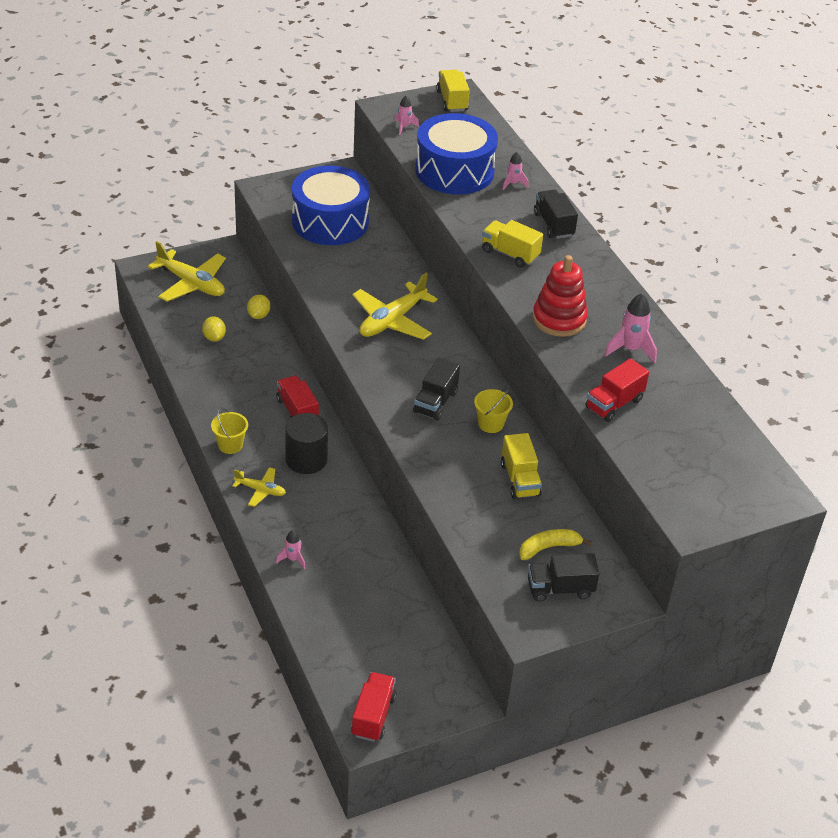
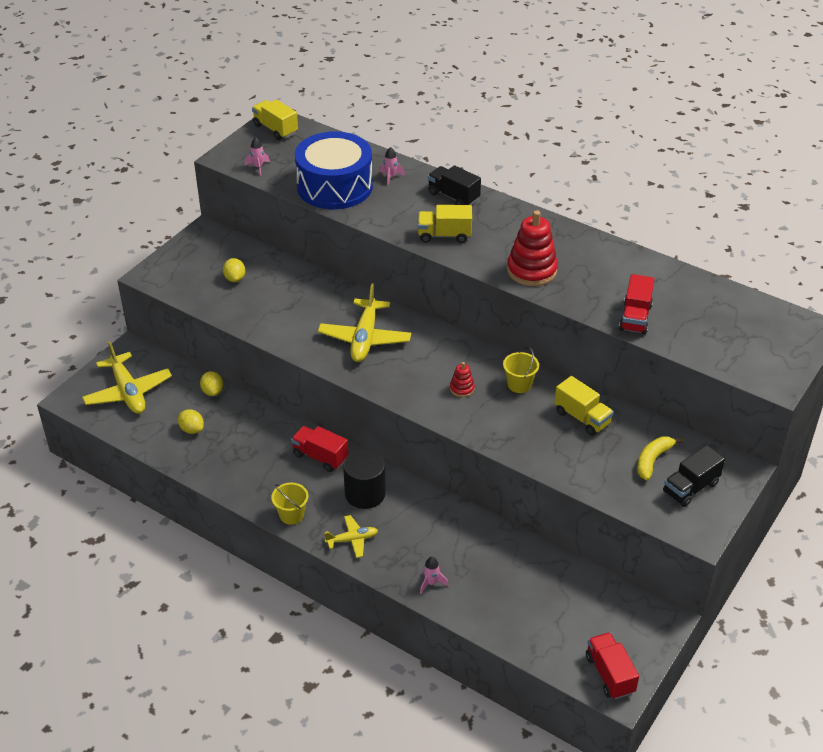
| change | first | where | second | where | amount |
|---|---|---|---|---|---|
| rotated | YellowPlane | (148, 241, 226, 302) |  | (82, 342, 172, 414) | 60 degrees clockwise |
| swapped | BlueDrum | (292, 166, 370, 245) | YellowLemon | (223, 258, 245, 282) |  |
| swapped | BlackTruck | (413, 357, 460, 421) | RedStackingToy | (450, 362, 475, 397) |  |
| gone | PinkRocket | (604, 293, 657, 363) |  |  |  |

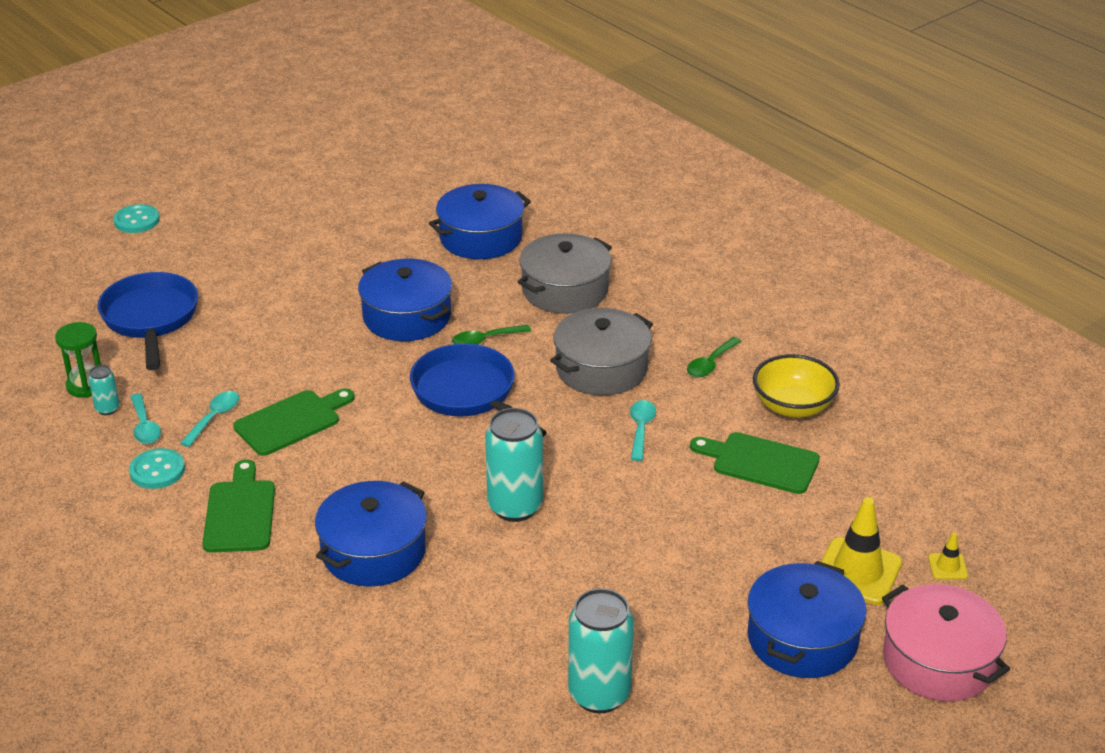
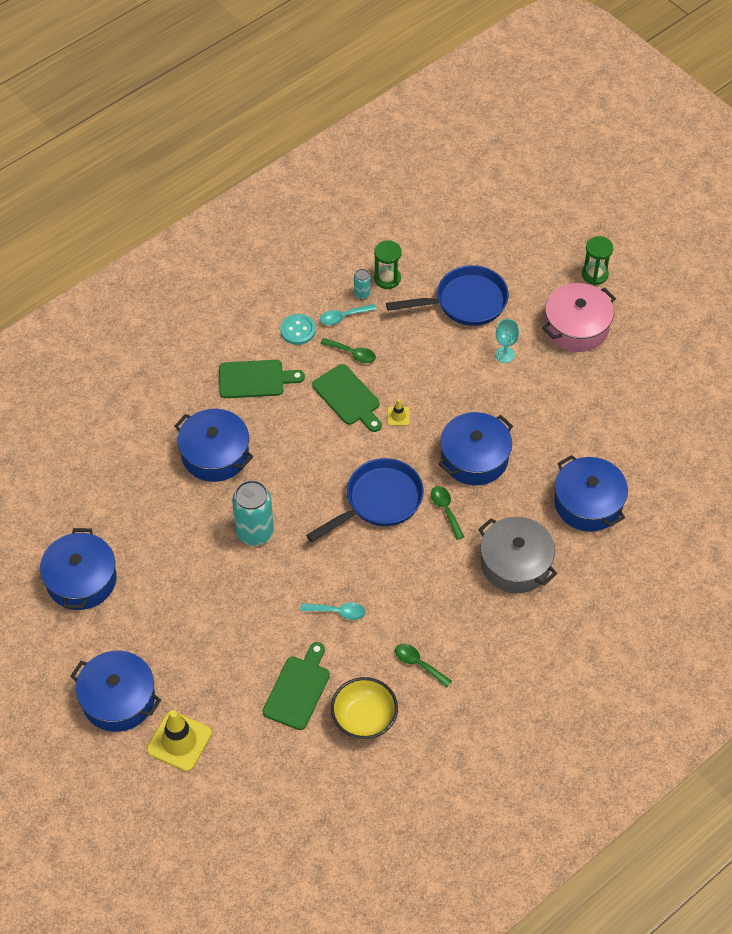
| change | first | where | second | where | amount |
|---|---|---|---|---|---|
| swapped | TurquoiseButton | (113, 204, 160, 233) | GreenHourglass | (582, 236, 613, 285) |  |
| repainted | TurquoiseSpoon | (180, 391, 239, 447) | GreenSpoon | (320, 338, 376, 363) |  |
| gone | GreyPot | (550, 308, 653, 395) |  |  |  |
| swapped | TurquoiseCan | (568, 588, 634, 713) | BluePot | (40, 528, 116, 610) |  |
| shifted | PinkPot | (882, 584, 1010, 701) |  | (542, 283, 616, 352) |  |
| shifted | YellowTrafficCone | (928, 532, 968, 579) |  | (387, 399, 410, 426) |  |
| new |  |  | TurquoiseGoblet | (495, 319, 519, 363) |  |

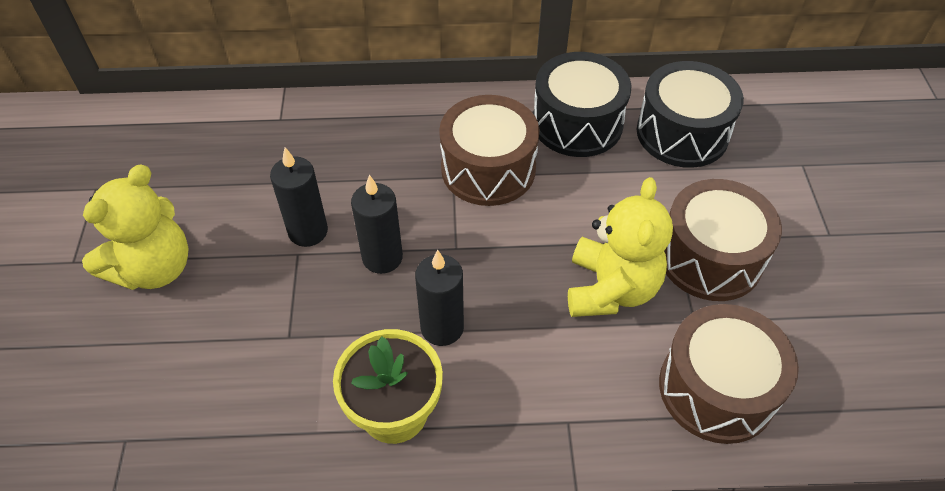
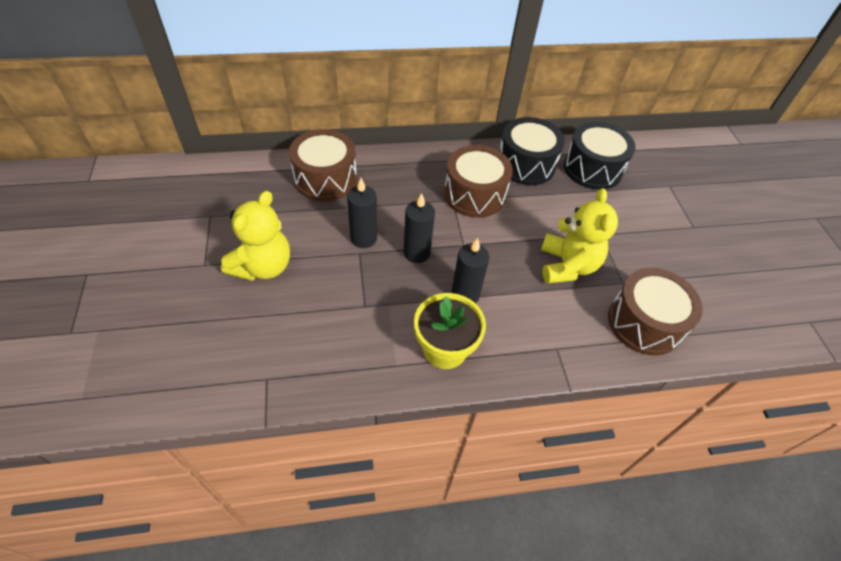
| change | first | where | second | where | amount |
|---|---|---|---|---|---|
| shifted | BrownDrum | (664, 179, 782, 301) |  | (289, 129, 357, 201) |  |

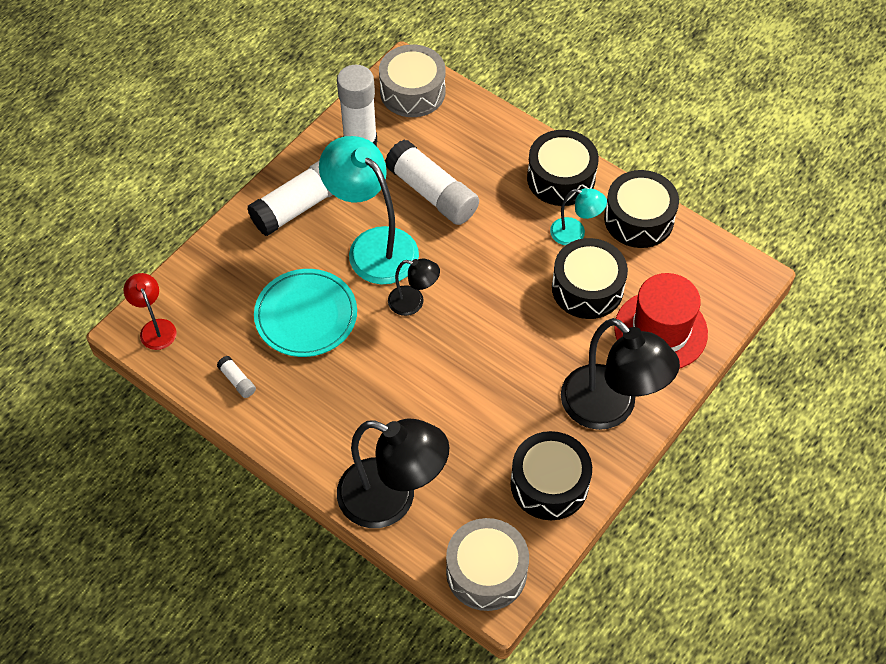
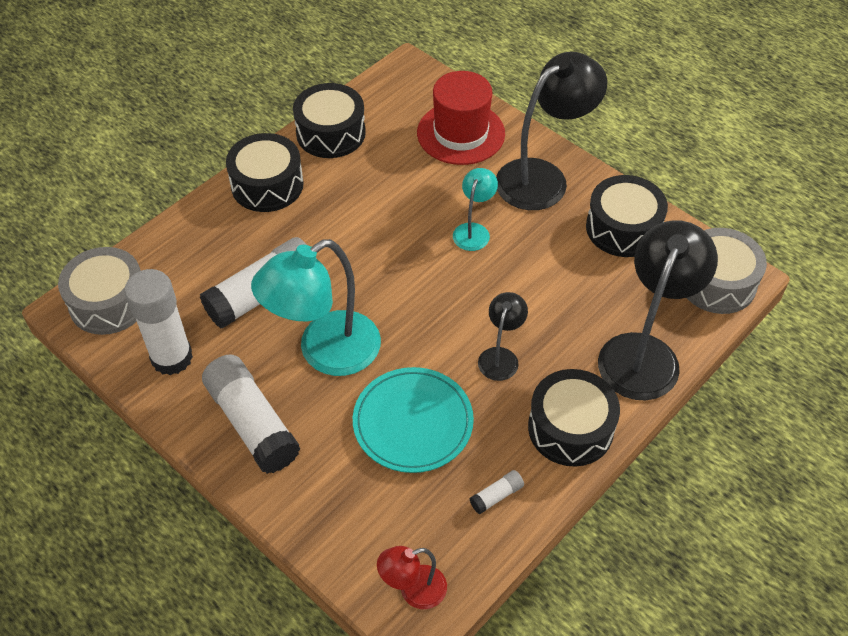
| change | first | where | second | where | amount |
|---|---|---|---|---|---|
| shifted | BlackLamp | (388, 259, 440, 316) |  | (478, 292, 528, 381) |  |
| shifted | TurquoiseLamp | (550, 188, 607, 245) |  | (453, 168, 498, 251) |  |
| shifted | BlackDrum | (552, 238, 628, 319) |  | (528, 369, 620, 467) |  |

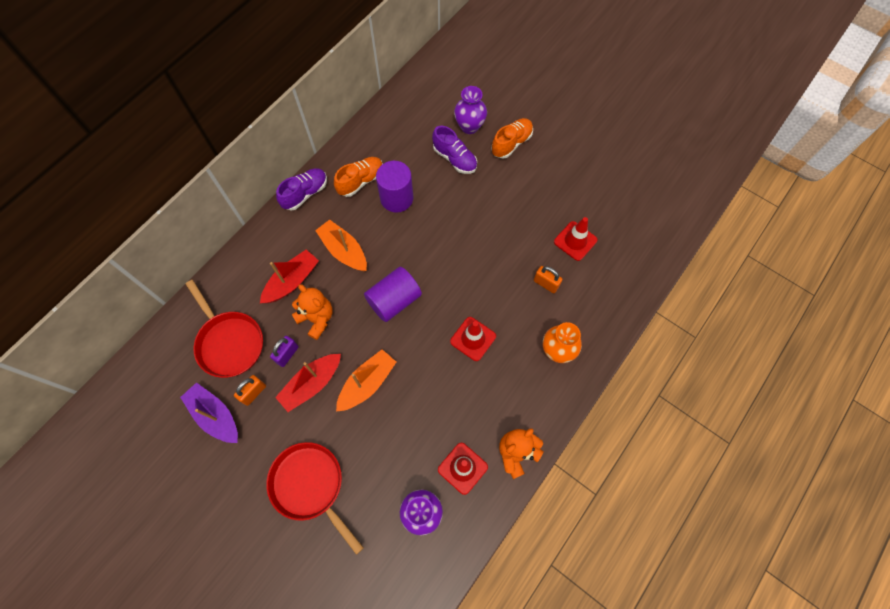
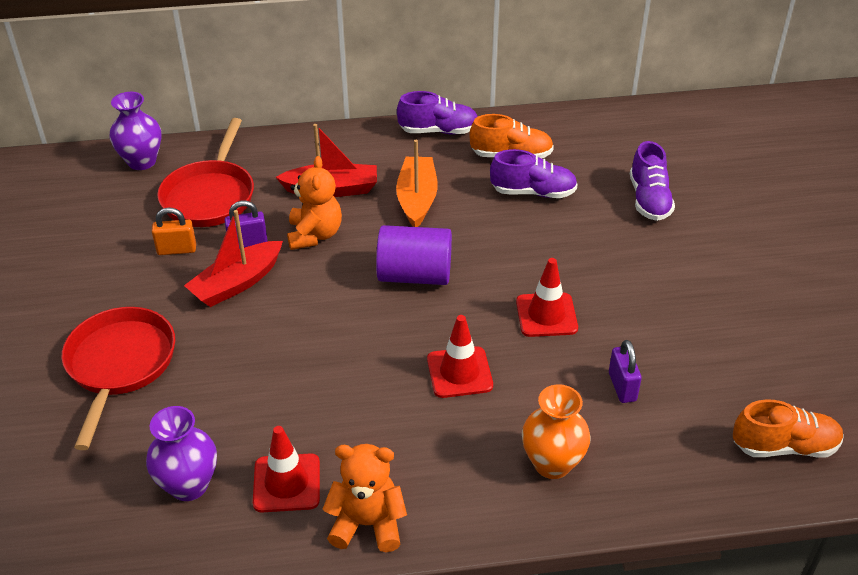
| change | first | where | second | where | amount |
|---|---|---|---|---|---|
| gone | PurpleBoat | (180, 382, 238, 443) |  |  |  |
| rotated | RedBoat | (275, 354, 341, 412) |  | (184, 210, 283, 307) | 45 degrees counterclockwise |
| gone | OrangeBoat | (336, 349, 396, 412) |  |  |  |
| swapped | PurpleCylinder | (376, 161, 413, 213) | PurpleShoe | (490, 149, 578, 198) |  |
| shifted | PurpleVase | (454, 86, 487, 134) |  | (109, 92, 162, 170) |  |
| shifted | OrangeShoe | (491, 118, 533, 159) |  | (733, 399, 844, 458) |  |
| repainted | OrangePadlock | (534, 266, 562, 293) | PurplePadlock | (609, 340, 642, 403) |  |
| shifted | RedTrafficCone | (554, 217, 598, 261) |  | (516, 258, 578, 337) |  |

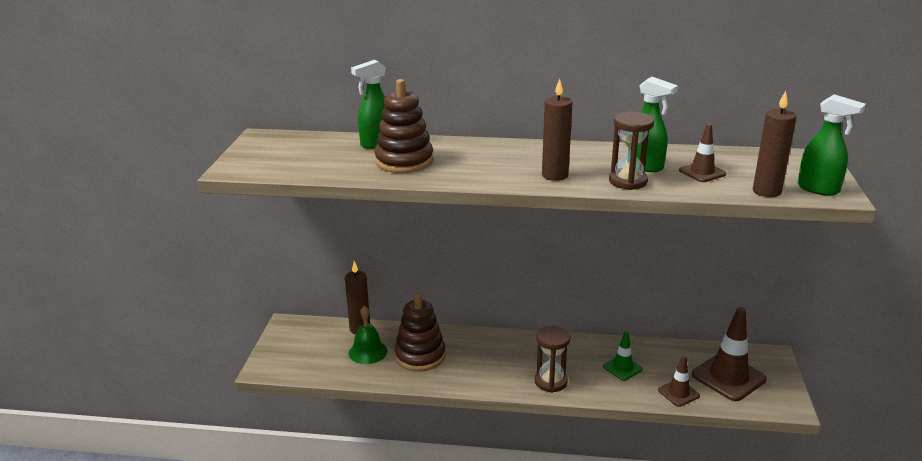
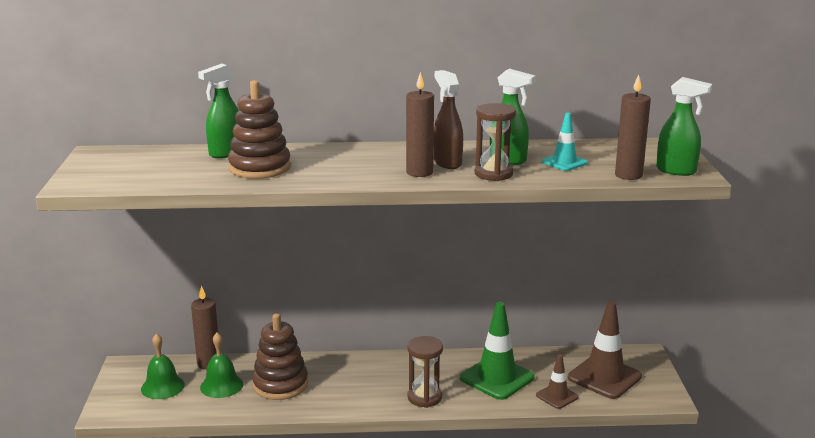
| change | first | where | second | where | amount |
|---|---|---|---|---|---|
| scaled | GreenTrafficCone | (603, 331, 643, 381) |  | (460, 302, 534, 400) | x1.83 |
| repainted | BrownTrafficCone | (679, 124, 726, 182) | TurquoiseTrafficCone | (542, 113, 588, 171) |  |
| new |  |  | GreenBell | (141, 333, 185, 399) |  |
| new |  |  | BrownSprayBottle | (434, 70, 463, 169) |  |

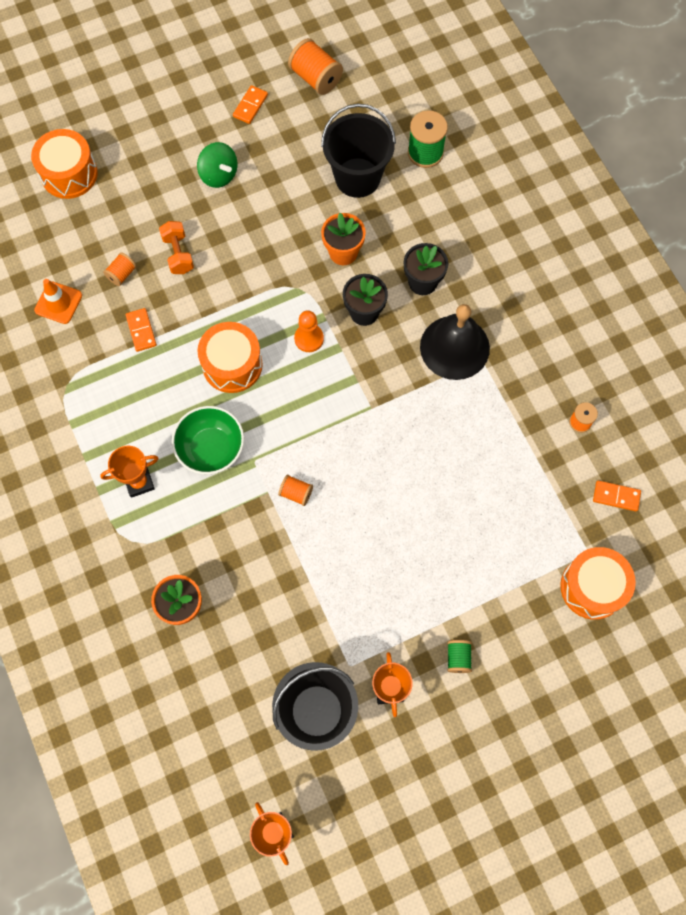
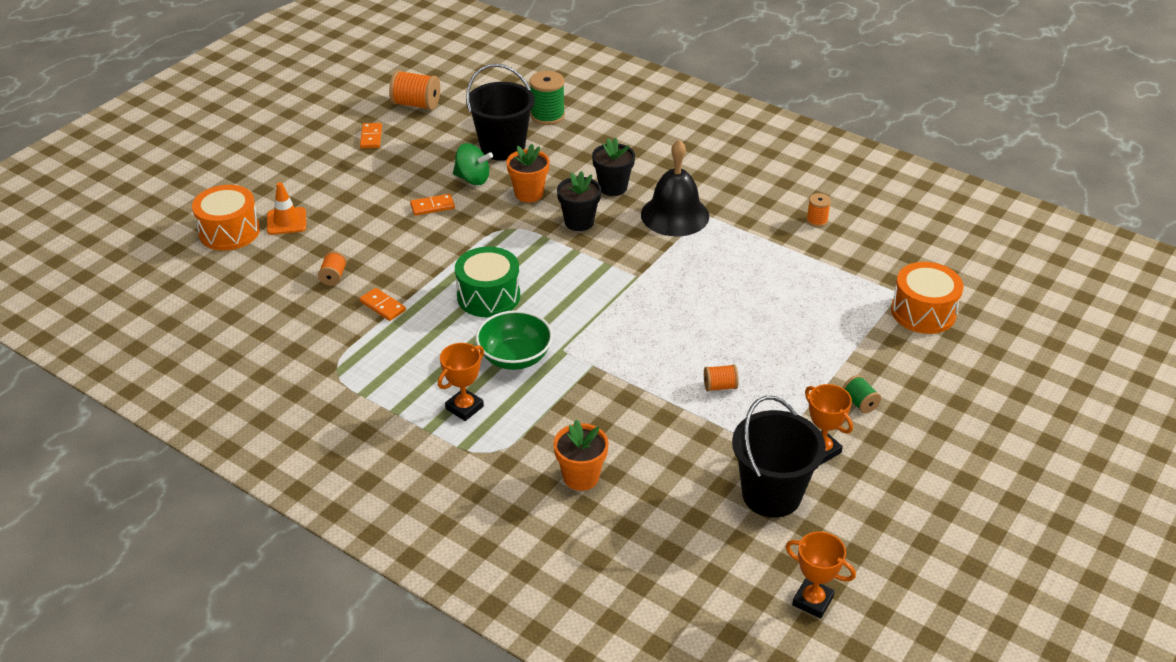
| change | first | where | second | where | amount |
|---|---|---|---|---|---|
| shifted | OrangeTrafficCone | (34, 279, 82, 324) |  | (267, 182, 306, 235) |  |
| gone | OrangeDumbbell | (159, 221, 194, 274) |  |  |  |
| shifted | GreenSpinningTop | (197, 142, 237, 188) |  | (453, 143, 493, 185) |  |
| repainted | OrangeDrum | (197, 322, 263, 393) | GreenDrum | (455, 246, 520, 317) |  |
| shifted | OrangeSpool | (278, 475, 313, 506) |  | (704, 364, 739, 392) |  |
| gone | OrangePawn | (294, 310, 324, 352) |  |  |  |
| shifted | OrangeDomino | (593, 480, 641, 511) |  | (410, 194, 455, 216) |  |

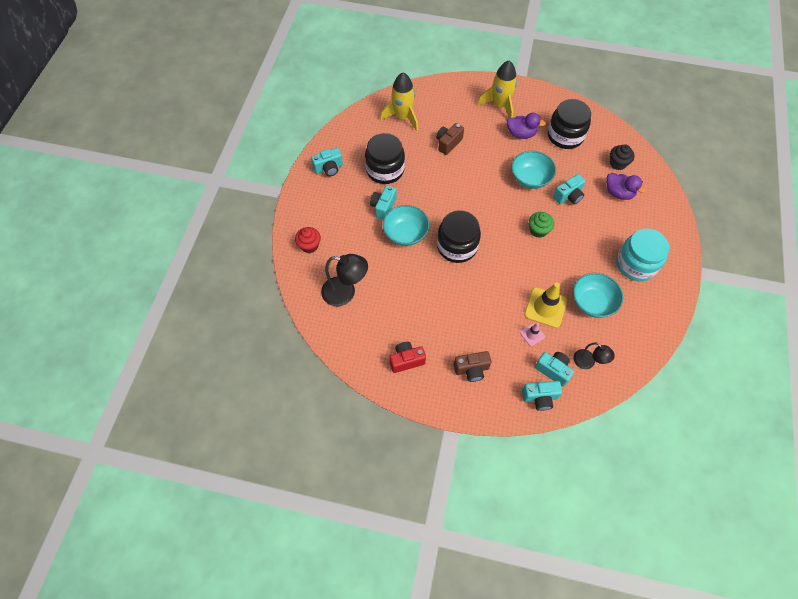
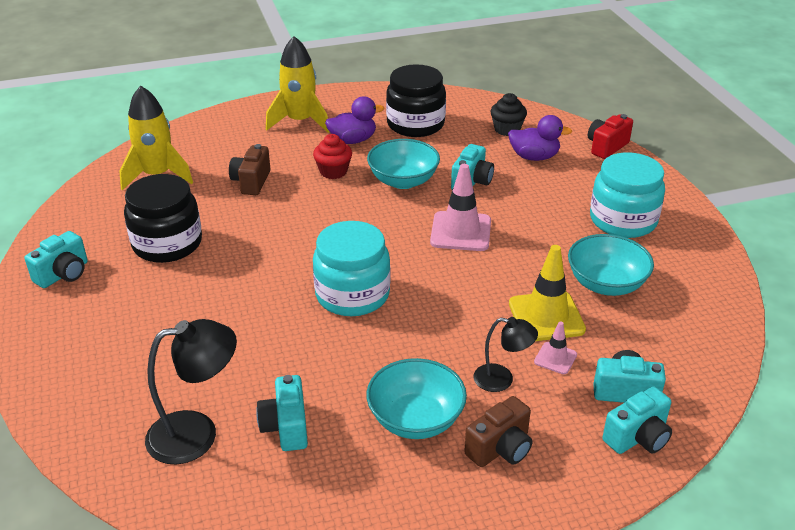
| change | first | where | second | where | amount |
|---|---|---|---|---|---|
| shifted | RedCupcake | (295, 227, 321, 253) |  | (313, 134, 352, 179) |  |
| shifted | TurquoiseCamera | (370, 185, 397, 220) |  | (256, 375, 308, 451) |  |
| shifted | TurquoiseBowl | (382, 205, 429, 246) |  | (366, 358, 467, 439) |  |
| shifted | RedCamera | (390, 342, 426, 373) |  | (588, 114, 633, 159) |  |
| repainted | BlackJar | (437, 210, 481, 263) | TurquoiseJar | (313, 221, 391, 316) |  |
| swapped | GreenCupcake | (529, 212, 554, 238) | PinkTrafficCone | (430, 164, 491, 251) |  |
| shifted | BlackLamp | (574, 342, 615, 369) |  | (473, 317, 538, 392) |  |

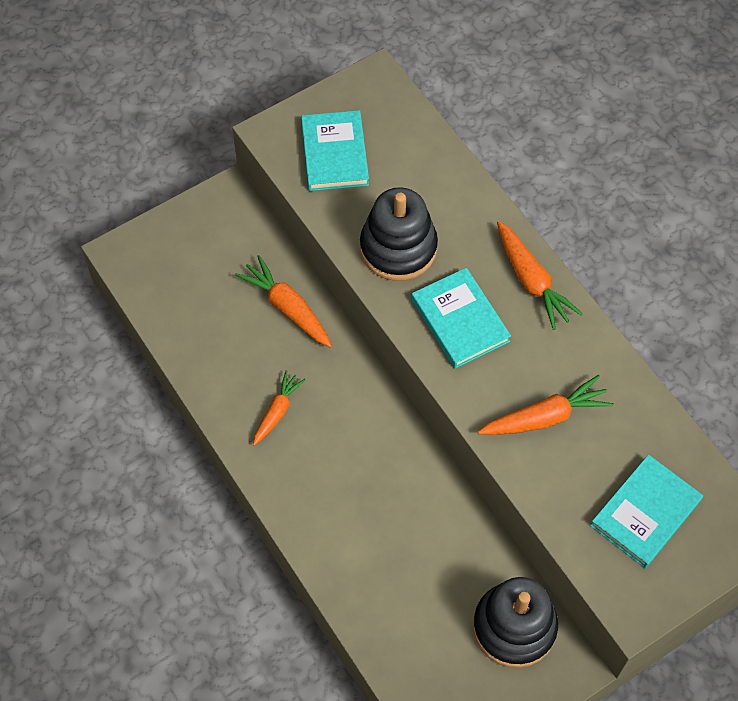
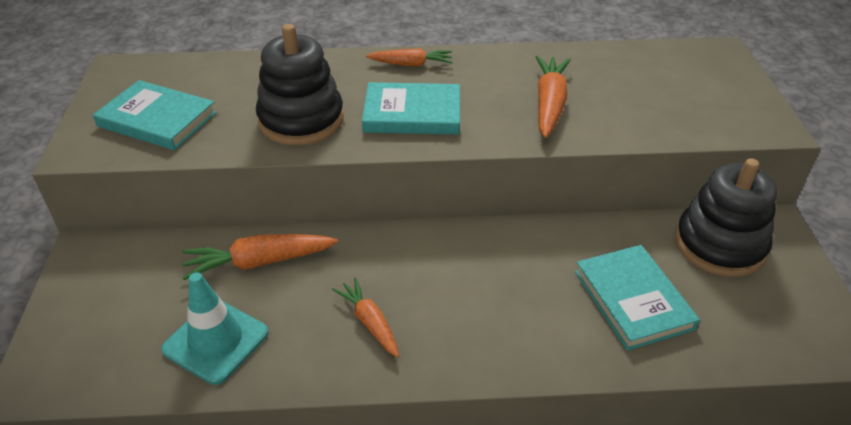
| change | first | where | second | where | amount |
|---|---|---|---|---|---|
| scaled | OrangeCarrot | (497, 221, 583, 330) |  | (366, 48, 452, 66) | x0.66 |
| shifted | TurquoiseBook | (590, 454, 703, 568) |  | (575, 245, 700, 351) |  |
| new |  |  | TurquoiseTrafficCone | (161, 272, 268, 385) |  |

